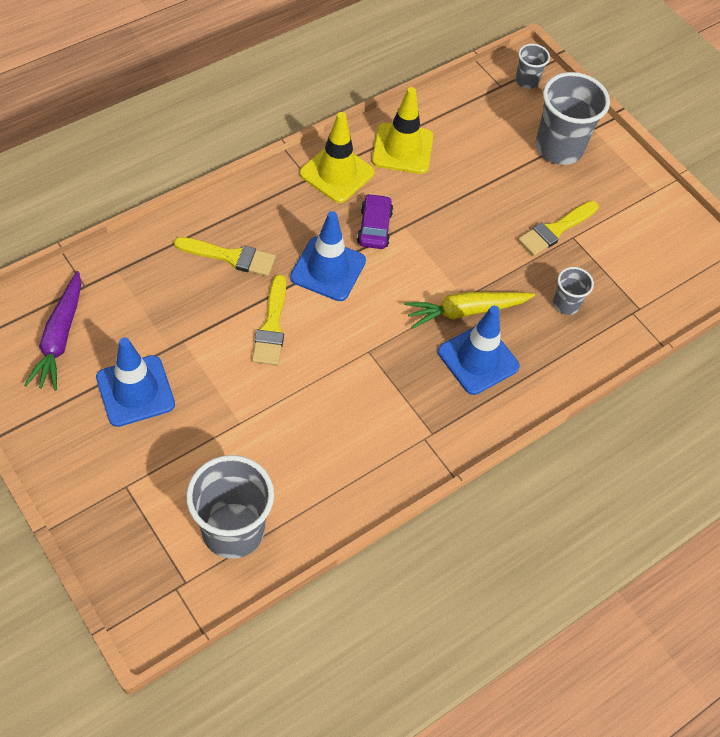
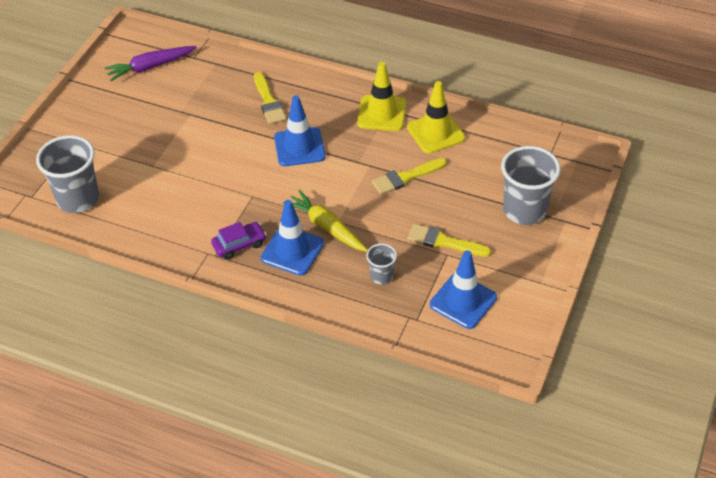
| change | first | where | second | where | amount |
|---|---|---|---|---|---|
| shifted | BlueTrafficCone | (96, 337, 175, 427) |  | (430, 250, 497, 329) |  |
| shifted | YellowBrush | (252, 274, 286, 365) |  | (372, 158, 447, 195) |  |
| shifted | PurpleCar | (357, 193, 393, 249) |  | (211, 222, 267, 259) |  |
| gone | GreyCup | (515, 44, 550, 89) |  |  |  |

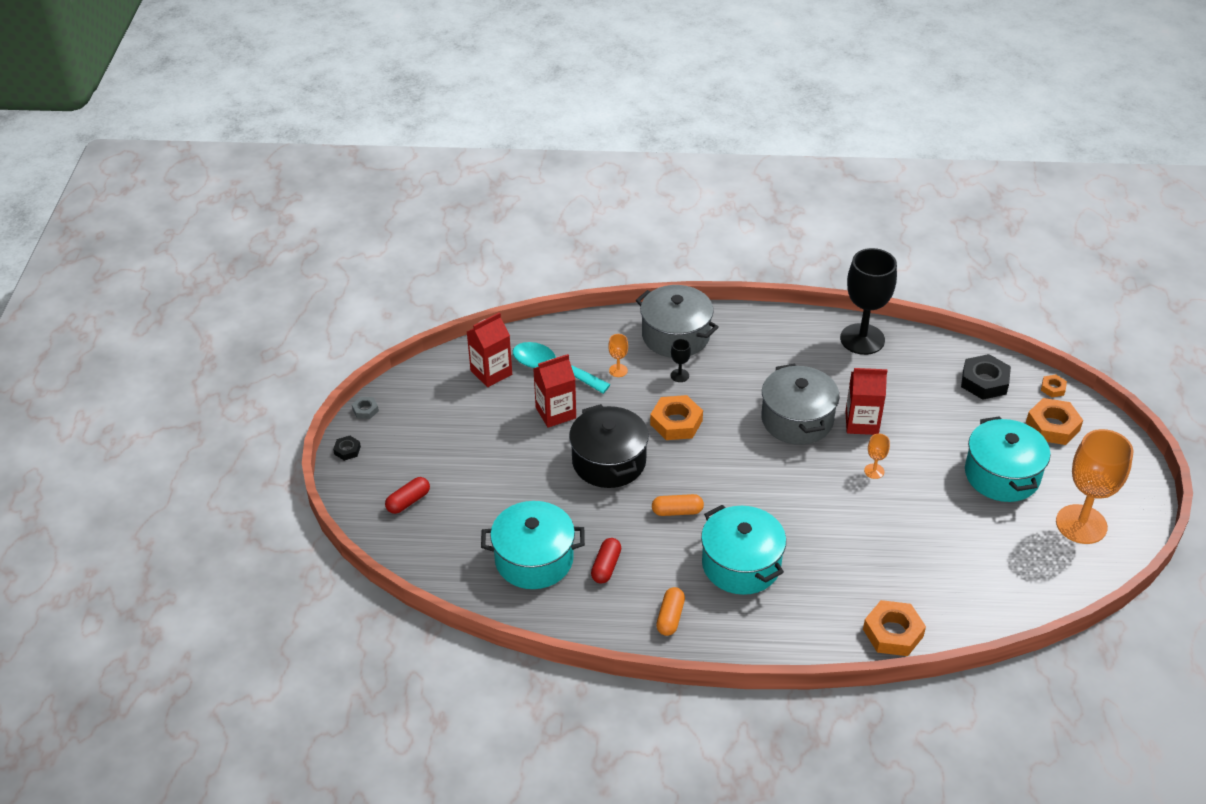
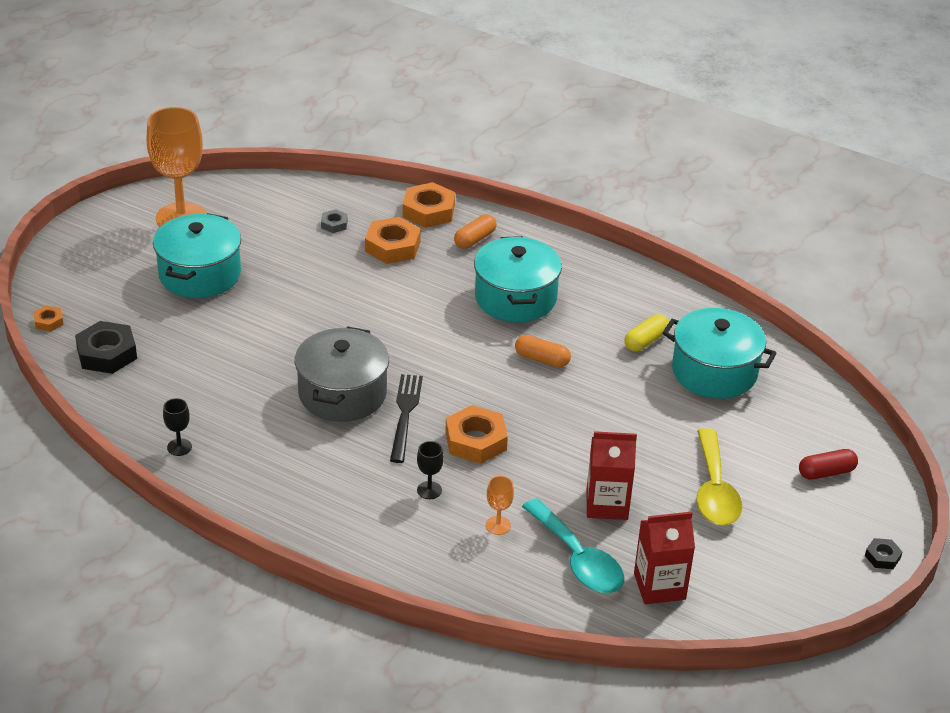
| change | first | where | second | where | amount |
|---|---|---|---|---|---|
| shifted | GreyNut | (352, 397, 379, 419) |  | (321, 209, 348, 233) |  |
| gone | BlackPot | (569, 404, 649, 488) |  |  |  |
| repainted | RedCapsule | (591, 538, 621, 584) | YellowCapsule | (625, 314, 669, 352) |  |
| gone | GreyPot | (636, 285, 719, 358) |  |  |  |
| shifted | OrangeCapsule | (656, 587, 685, 636) |  | (454, 214, 497, 249) |  |
| scaled | BlackGoblet | (840, 248, 897, 355) |  | (163, 398, 192, 456) | x0.41 |
| gone | RedCarton | (845, 368, 887, 435) |  |  |  |
| gone | OrangeGoblet | (864, 434, 890, 479) |  |  |  |
| shifted | OrangeNut | (1026, 398, 1083, 445) |  | (365, 217, 421, 264) |  |
| new |  |  | BlackFork | (390, 374, 423, 463) |  |
| new |  |  | YellowSpoon | (697, 428, 742, 525) |  |

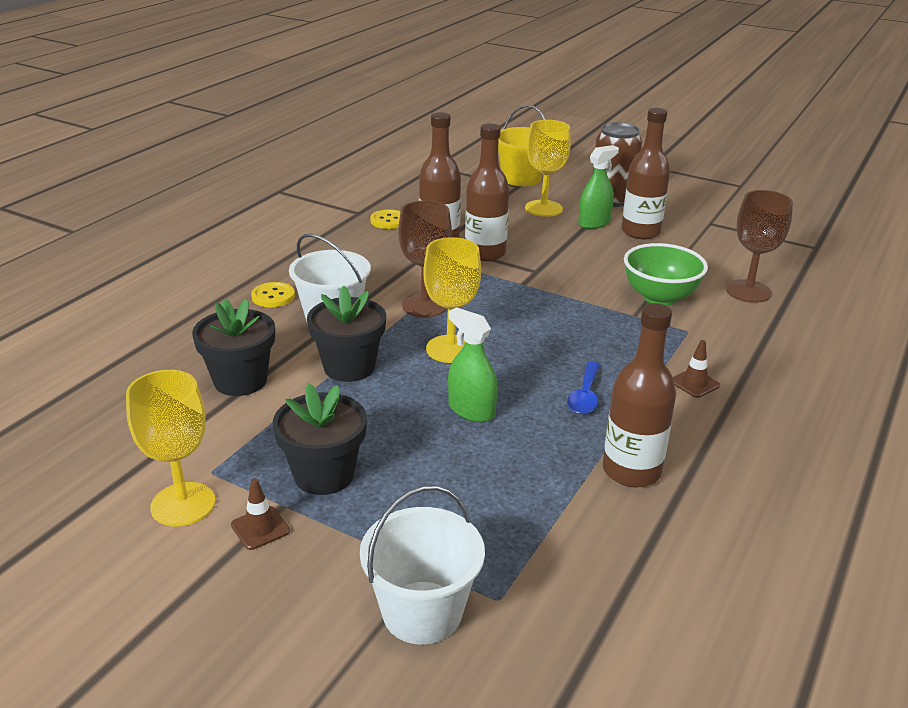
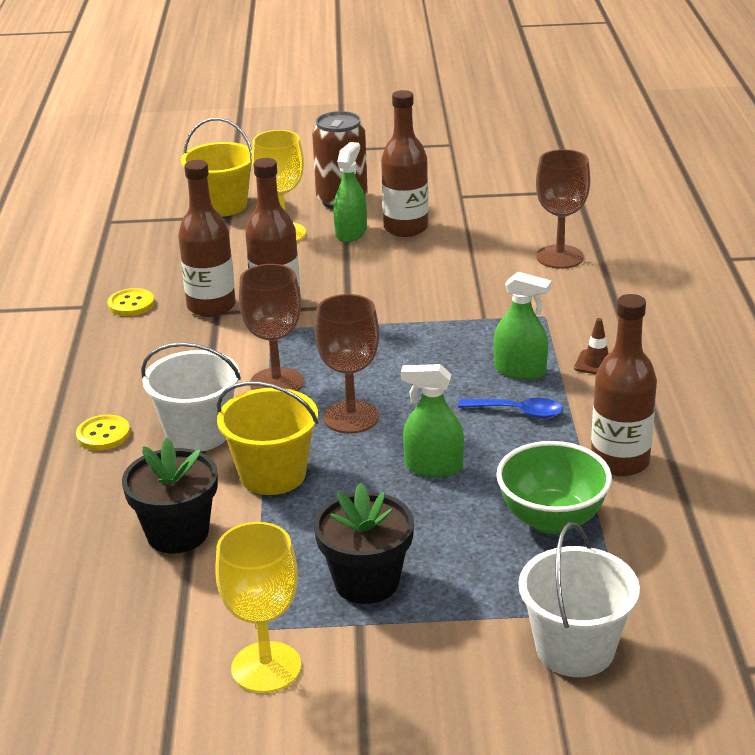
| change | first | where | second | where | amount |
|---|---|---|---|---|---|
| gone | BrownTrafficCone | (231, 478, 290, 550) |  |  |  |
| swapped | BlackFlowerPot | (307, 285, 386, 382) | YellowBucket | (217, 381, 318, 495) |  |
| repainted | YellowGoblet | (423, 237, 481, 363) | BrownGoblet | (315, 294, 379, 434) |  |
| rotated | BlueSpoon | (567, 361, 600, 414) |  | (458, 398, 563, 418) | 60 degrees counterclockwise |
| shifted | GreenBowl | (624, 243, 708, 306) |  | (496, 441, 612, 534) |  |
| new |  |  | GreenSprayBottle | (494, 272, 551, 380) |  |

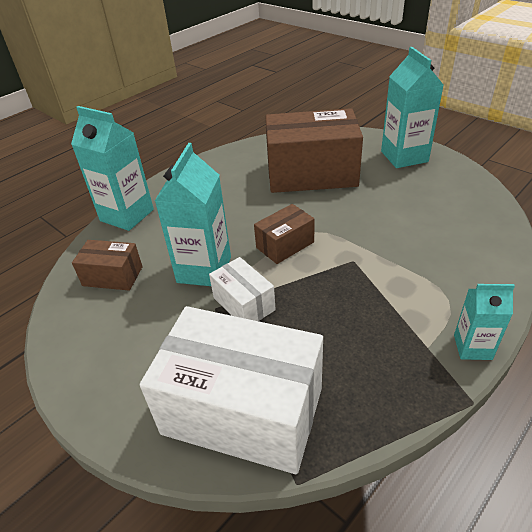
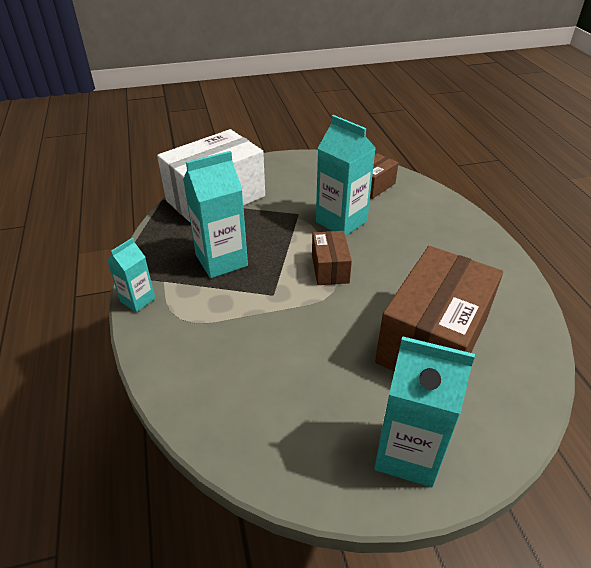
| change | first | where | second | where | amount |
|---|---|---|---|---|---|
| shifted | TurquoiseCarton | (71, 106, 154, 231) |  | (183, 151, 248, 278) |  |
| gone | WhiteBox | (209, 257, 276, 321) |  |  |  |

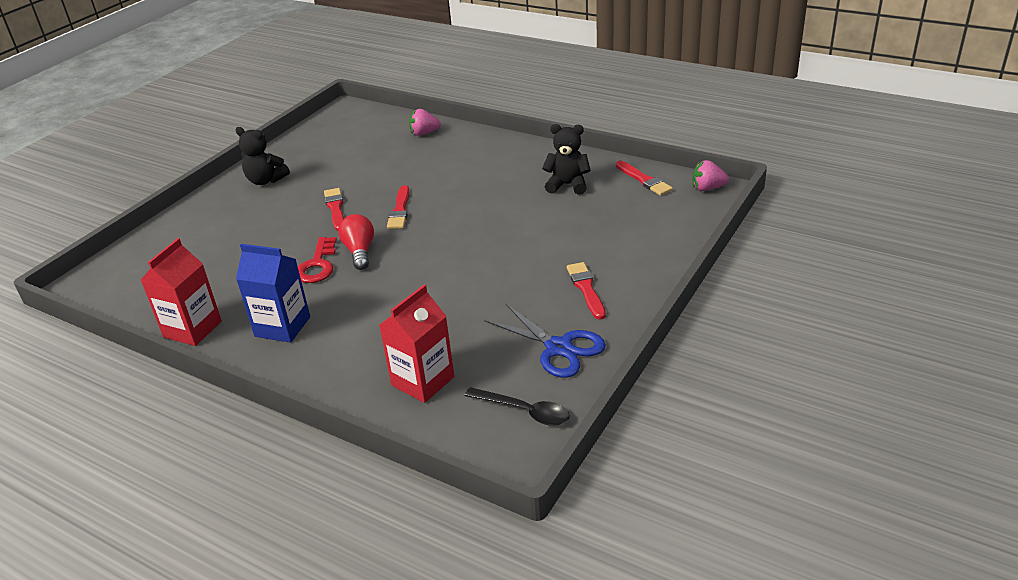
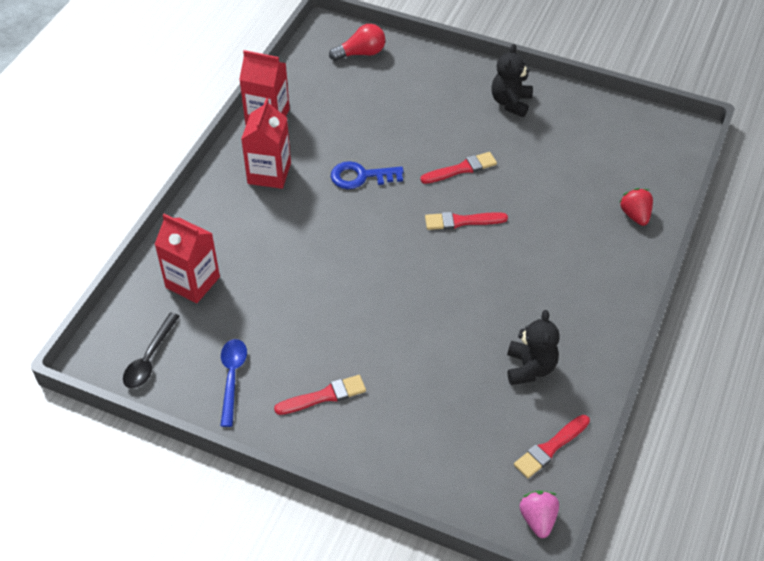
| change | first | where | second | where | amount |
|---|---|---|---|---|---|
| repainted | BlueCarton | (236, 244, 310, 343) | RedCarton | (241, 98, 291, 189) |  |
| repainted | RedKey | (298, 237, 337, 283) | BlueKey | (331, 161, 404, 189) |  |
| shifted | RedLightBulb | (338, 214, 374, 270) |  | (329, 24, 385, 61) |  |
| repainted | PinkStrawberry | (409, 109, 441, 136) | RedStrawberry | (620, 188, 653, 226) |  |
| swapped | BlueScissors | (484, 304, 606, 378) | BlueSpoon | (220, 339, 247, 427) |  |

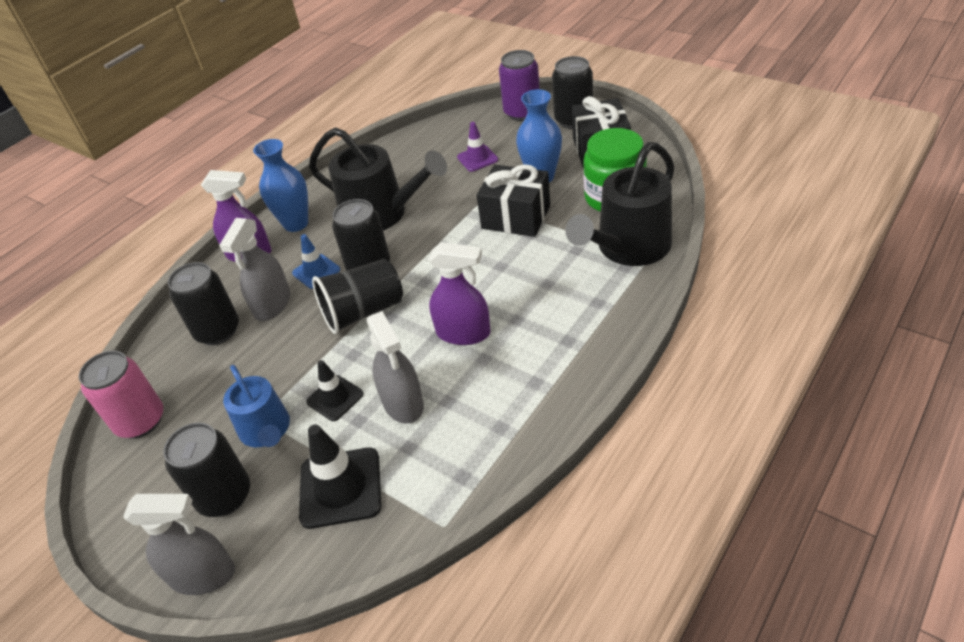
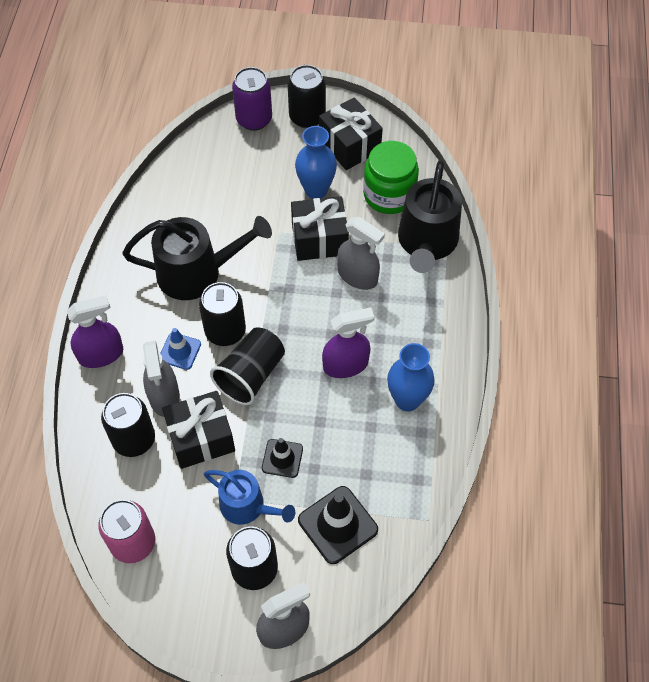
| change | first | where | second | where | amount |
|---|---|---|---|---|---|
| shifted | BlueVase | (253, 139, 308, 232) |  | (387, 343, 435, 411) |  |
| shifted | GreySprayBottle | (366, 311, 424, 424) |  | (337, 217, 385, 290) |  |
| gone | PurpleTrafficCone | (457, 122, 498, 172) |  |  |  |
| new |  |  | BlackGift | (162, 391, 235, 469) |  |

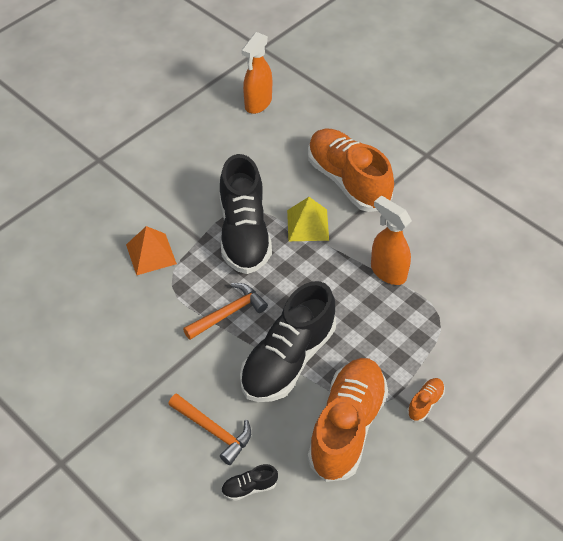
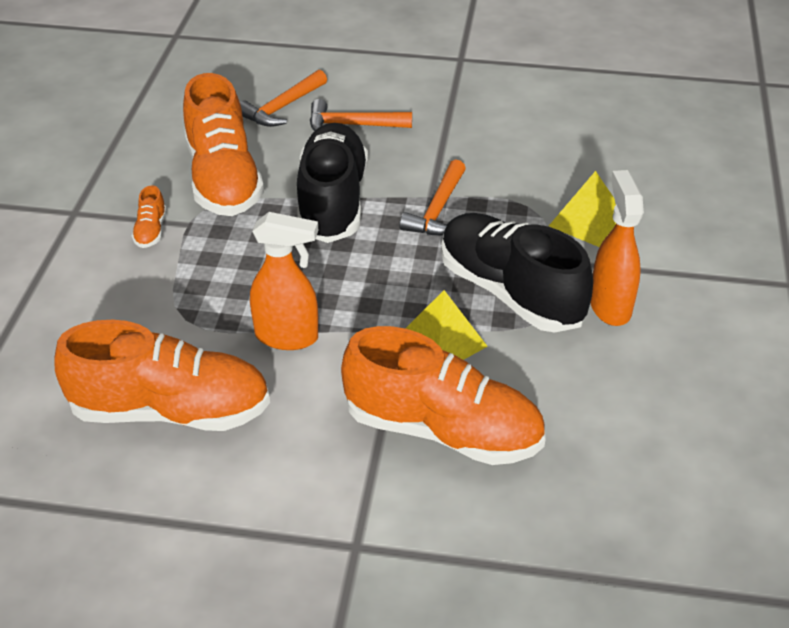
| change | first | where | second | where | amount |
|---|---|---|---|---|---|
| repainted | OrangePyramid | (126, 226, 177, 275) | YellowPyramid | (549, 171, 616, 247) |  |
| swapped | BlackShoe | (221, 464, 278, 501) | OrangeHammer | (240, 70, 327, 127) |  |
| shifted | OrangeSprayBottle | (242, 32, 272, 114) |  | (590, 170, 644, 326) |  |
| new |  |  | OrangeShoe | (55, 320, 270, 431) |  |

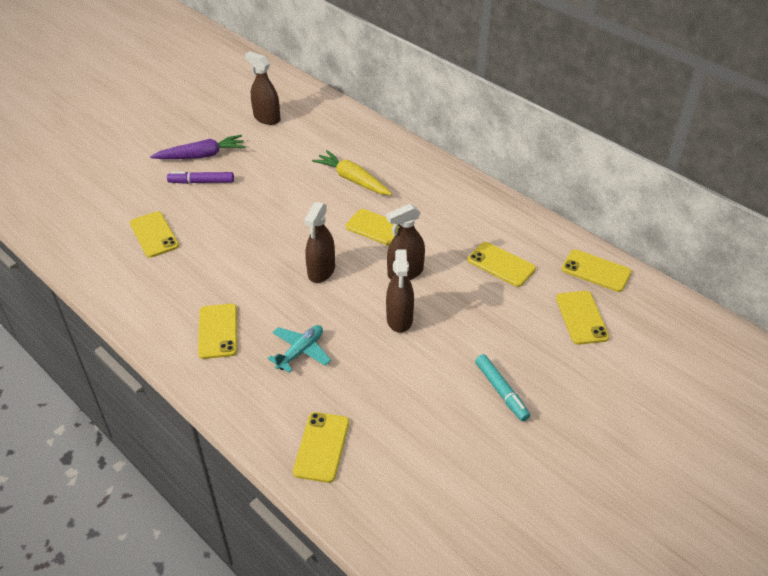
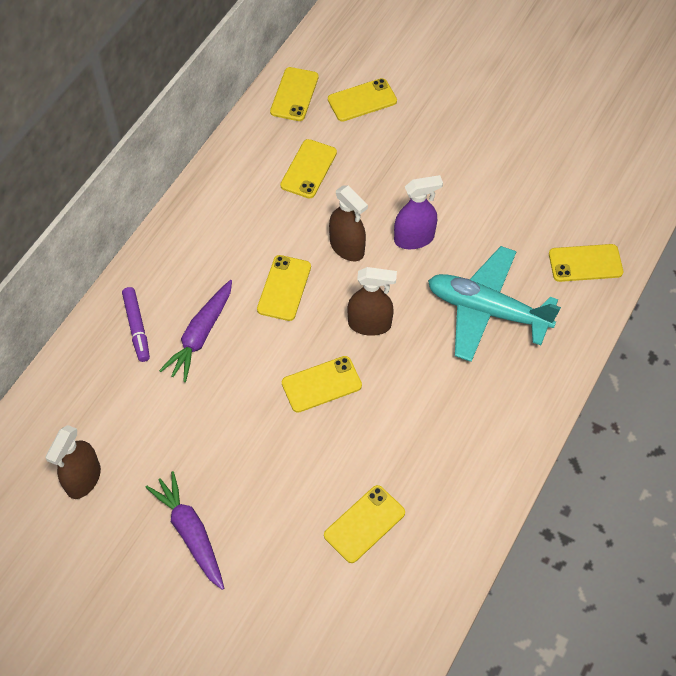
| change | first | where | second | where | amount |
|---|---|---|---|---|---|
| shifted | PurpleMarker | (167, 172, 234, 184) |  | (122, 287, 150, 362) |  |
| shifted | YellowPhone | (198, 304, 237, 359) |  | (282, 356, 362, 413) |  |
| scaled | TurquoisePlane | (268, 325, 331, 373) |  | (428, 246, 561, 362) | x1.91 |
| repainted | YellowCarrot | (312, 150, 392, 195) | PurpleCarrot | (159, 280, 232, 382) |  |
| repainted | BrownSprayBottle | (386, 249, 414, 333) | PurpleSprayBottle | (394, 175, 443, 249) |  |
| gone | TurquoiseMarker | (475, 354, 530, 421) |  |  |  |

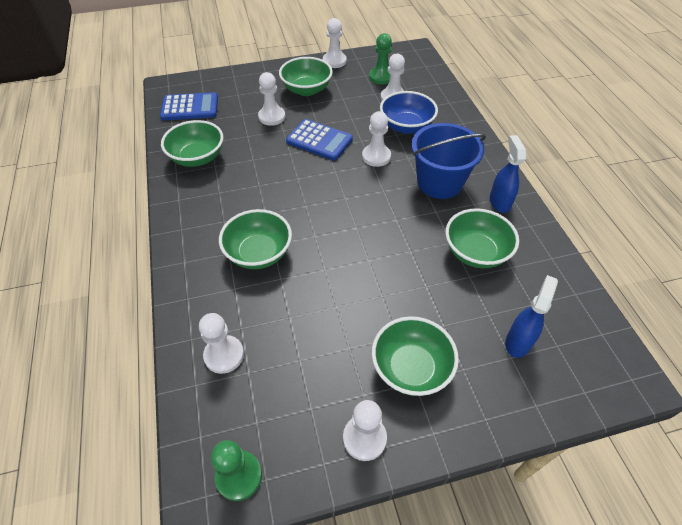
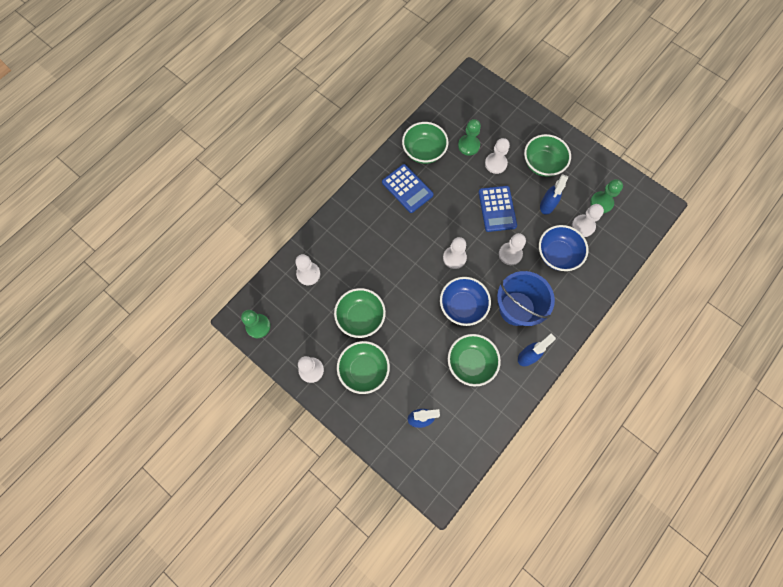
| change | first | where | second | where | amount |
|---|---|---|---|---|---|
| shifted | BlueCalculator | (160, 92, 218, 120) |  | (382, 164, 434, 213) |  |
| shifted | GreenBowl | (219, 209, 292, 269) |  | (334, 288, 386, 338) |  |
| shifted | WhitePawn | (323, 18, 347, 68) |  | (443, 237, 467, 269) |  |
| new |  |  | BlueBowl | (440, 277, 491, 326) |  |
| new |  |  | GreenPawn | (458, 119, 481, 156) |  |
| new |  |  | BlueSprayBottle | (540, 174, 568, 215) |  |

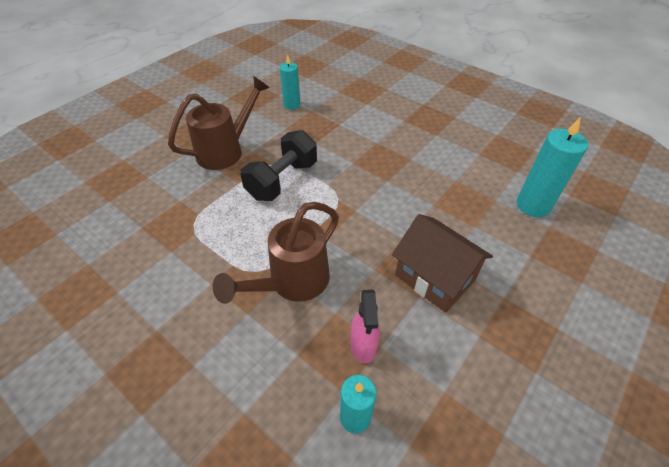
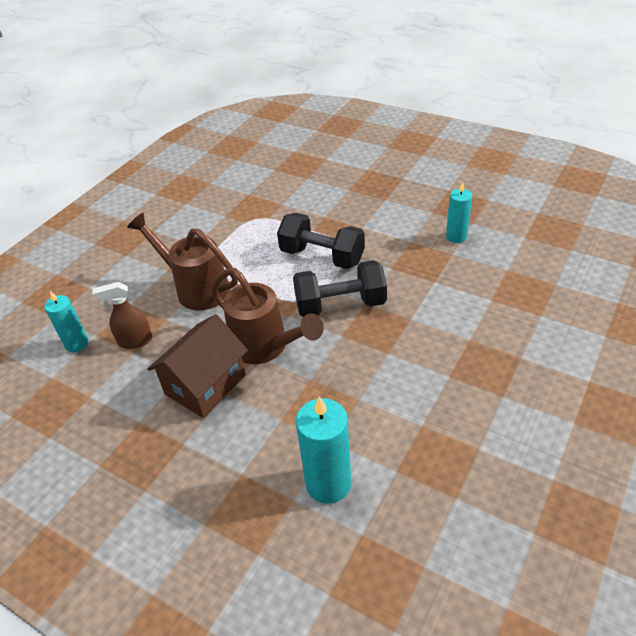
| change | first | where | second | where | amount |
|---|---|---|---|---|---|
| shifted | BrownWateringCan | (168, 76, 270, 170) |  | (211, 268, 324, 364) |  |
| repainted | PinkSprayBottle | (351, 290, 380, 364) | BrownSprayBottle | (92, 282, 152, 349) |  |
| new |  |  | BlackDumbbell | (293, 260, 387, 317) |  |

